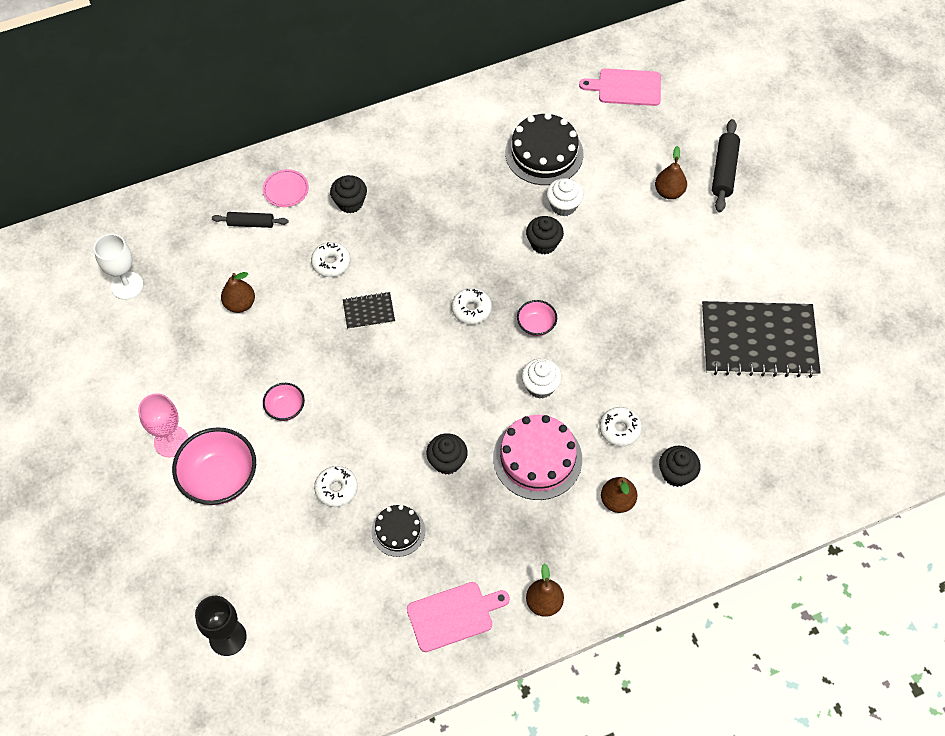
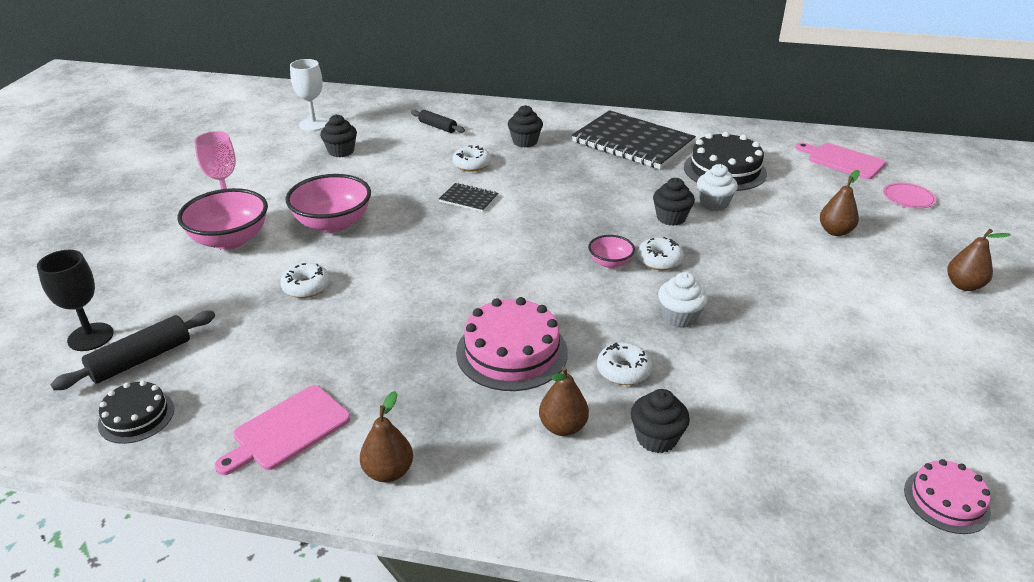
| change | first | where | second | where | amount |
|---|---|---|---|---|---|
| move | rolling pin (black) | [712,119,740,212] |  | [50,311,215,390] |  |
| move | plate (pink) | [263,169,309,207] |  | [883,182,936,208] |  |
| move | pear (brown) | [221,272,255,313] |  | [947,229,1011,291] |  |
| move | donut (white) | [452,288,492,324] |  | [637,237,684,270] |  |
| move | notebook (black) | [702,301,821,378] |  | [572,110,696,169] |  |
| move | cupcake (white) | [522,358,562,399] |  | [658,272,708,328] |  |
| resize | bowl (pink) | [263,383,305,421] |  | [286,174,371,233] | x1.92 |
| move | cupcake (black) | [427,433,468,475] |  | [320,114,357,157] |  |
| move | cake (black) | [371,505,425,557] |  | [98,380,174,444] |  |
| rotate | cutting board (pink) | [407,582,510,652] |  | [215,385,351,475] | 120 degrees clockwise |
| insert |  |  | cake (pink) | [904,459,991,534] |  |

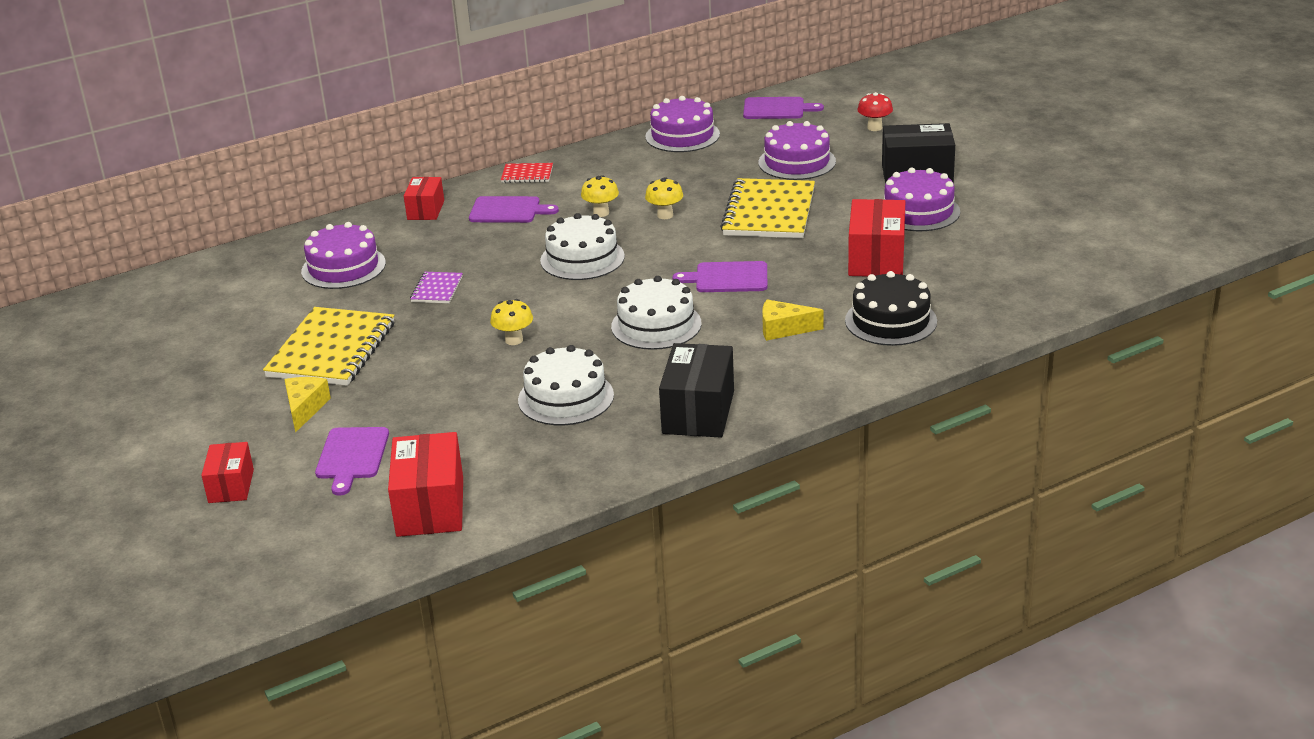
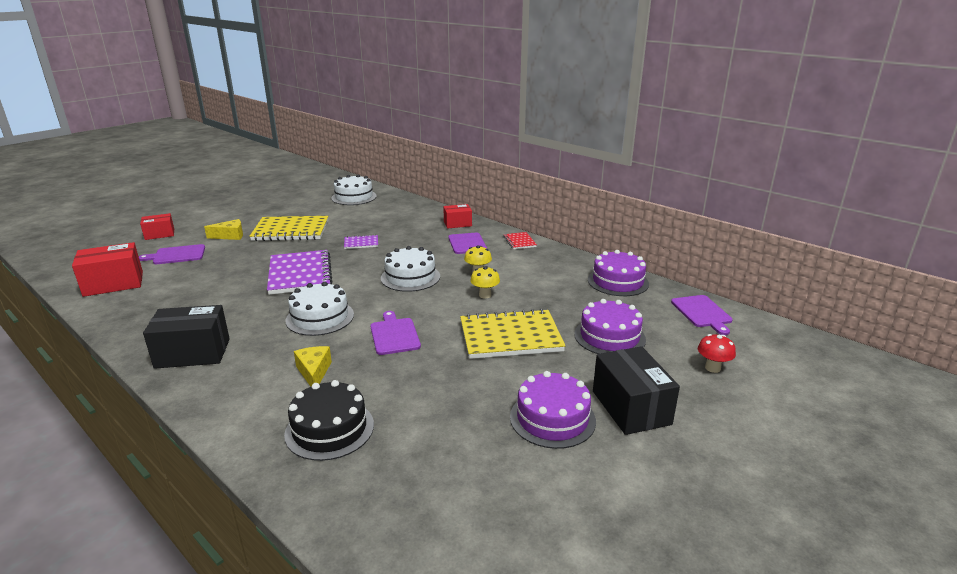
| change | first | where | second | where | amount |
|---|---|---|---|---|---|
| delete | box (red) | [848,199,905,277] |  |  |  |
| delete | cake (purple) | [301,222,386,289] |  |  |  |
| replace | mushroom (yellow) | [490,299,533,345] | notebook (purple) | [267,250,333,295] |  |
| move | cake (white) | [518,345,614,425] |  | [331,174,377,205] |  |

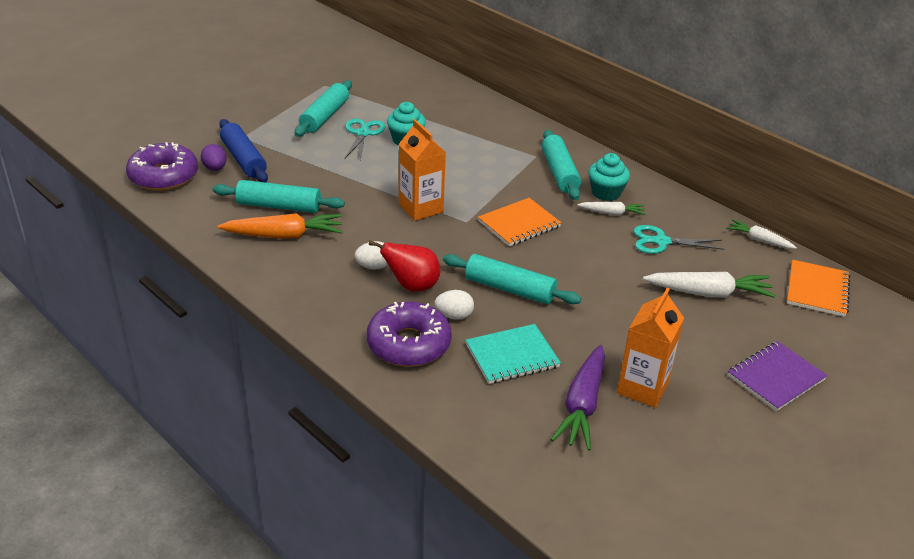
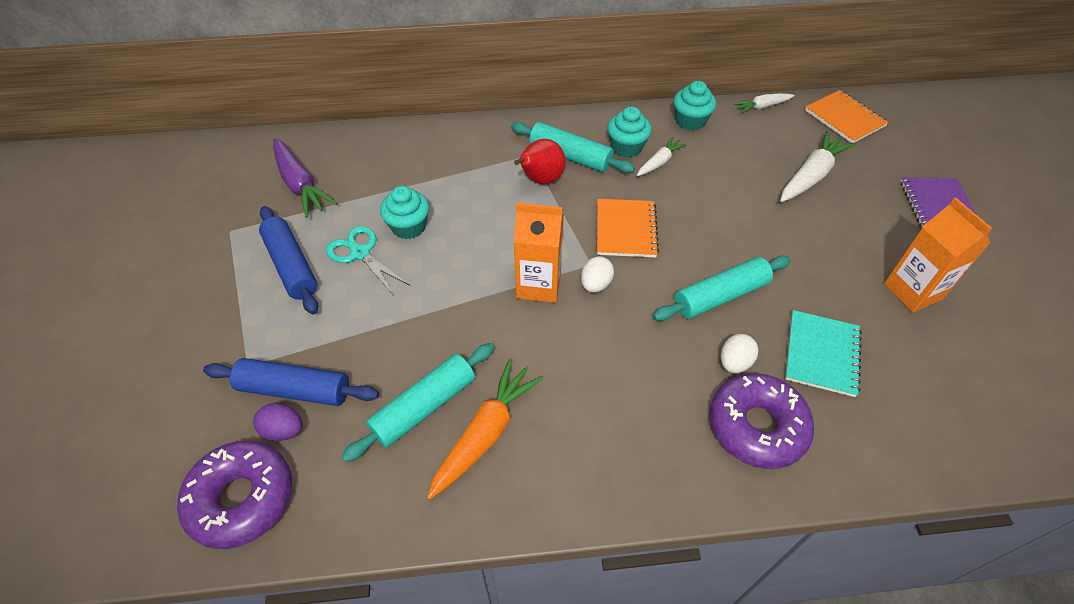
| change | first | where | second | where | amount |
|---|---|---|---|---|---|
| recolor | rolling pin (turquoise) | [295,80,352,137] | rolling pin (blue) | [259,206,319,315] |  |
| delete | scissors (turquoise) | [634,225,725,254] |  |  |  |
| move | egg (white) | [354,241,388,269] |  | [581,256,614,293] |  |
| move | pear (red) | [369,241,440,292] |  | [514,139,566,184] |  |
| move | carrot (purple) | [551,345,605,450] |  | [273,138,337,218] |  |
| insert |  |  | cupcake (turquoise) | [673,81,716,131] |  |

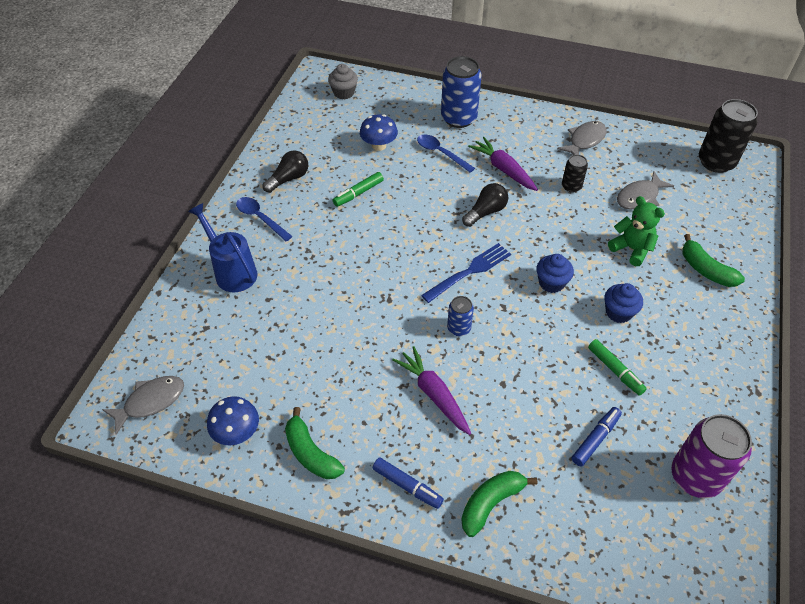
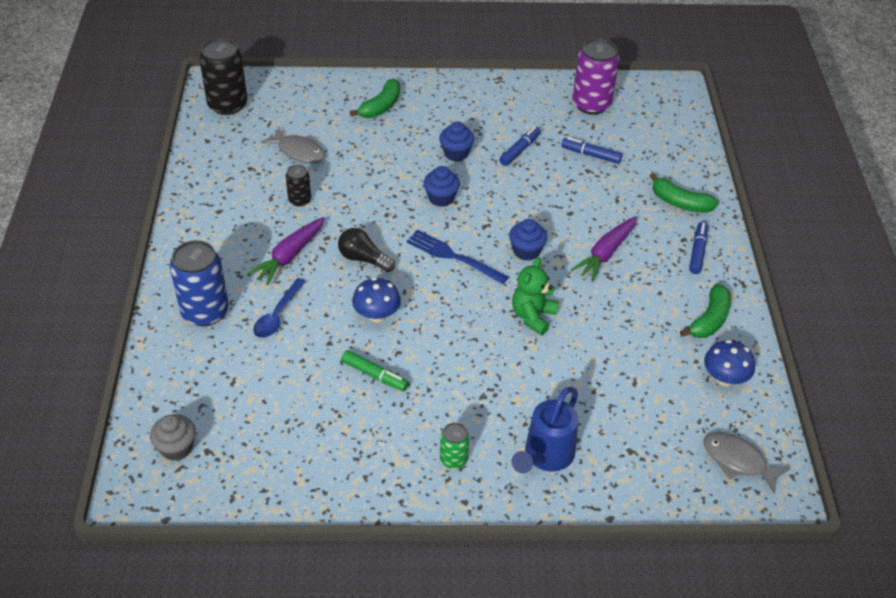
| change | first | where | second | where | amount |
|---|---|---|---|---|---|
| move | mushroom (blue) | [360,114,398,151] |  | [352,277,401,322] |  |
| delete | fish (grey) | [557,121,607,155] |  |  |  |
| delete | light bulb (black) | [263,151,308,193] |  |  |  |
| move | teddy bear (green) | [608,196,665,266] |  | [512,257,559,335] |  |
| replace | spoon (blue) | [236,197,293,242] | can (green) | [440,423,469,469] |  |
| replace | can (blue) | [447,296,474,336] | cupcake (blue) | [509,219,547,261] |  |
| recolor | marker (green) | [588,339,647,396] | marker (blue) | [499,126,541,166] |  |

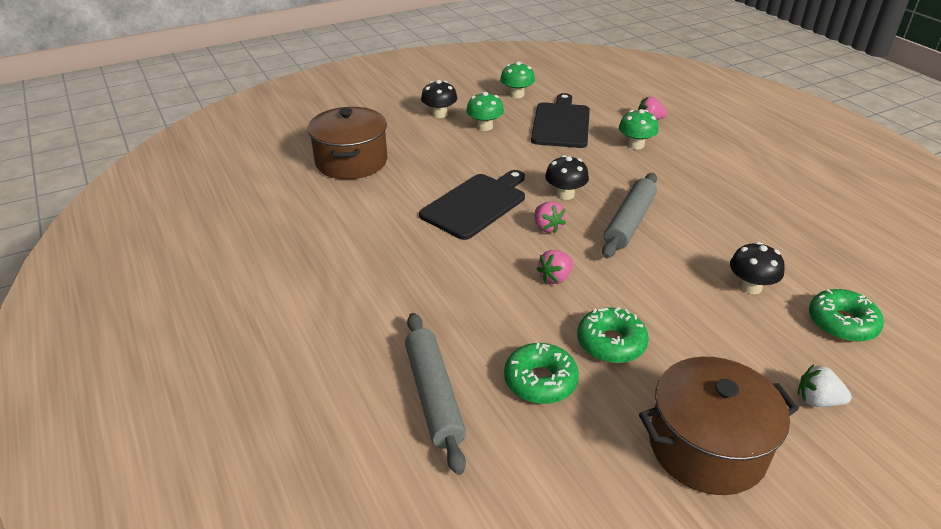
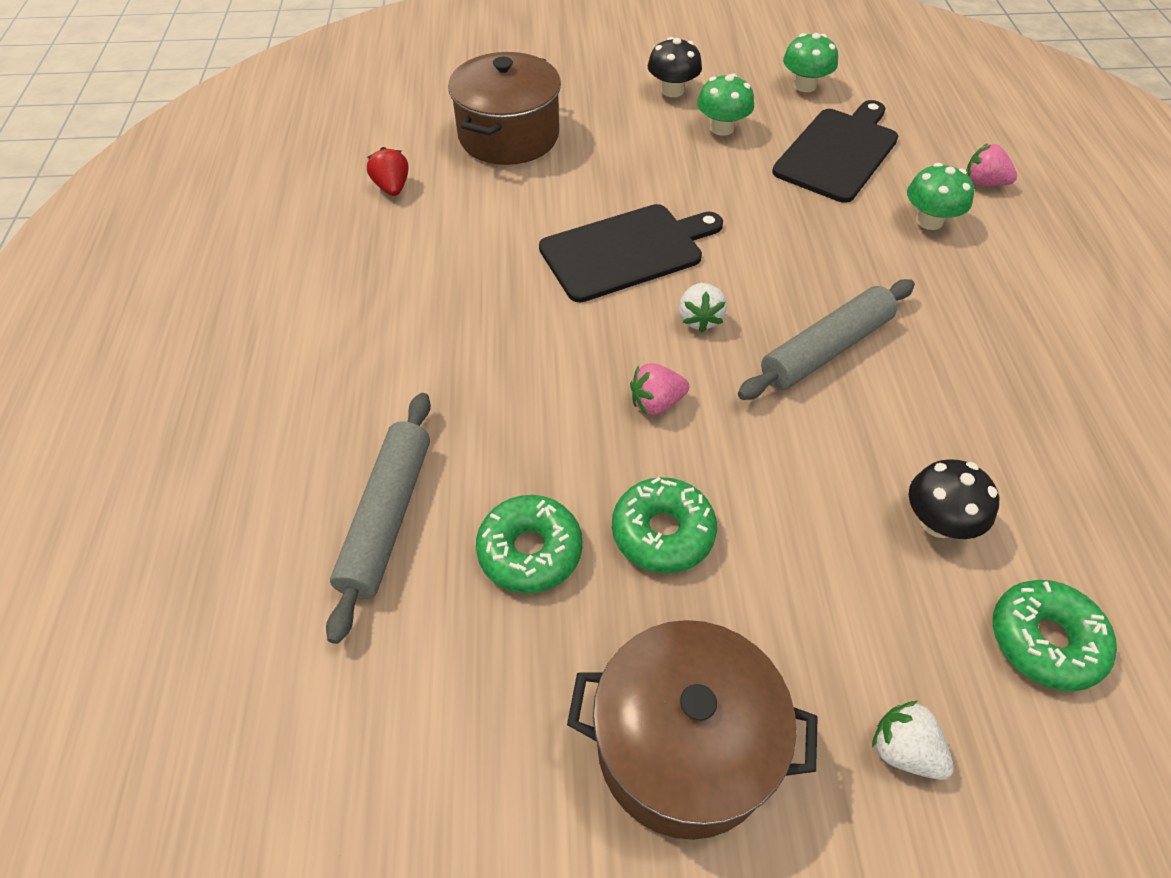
| change | first | where | second | where | amount |
|---|---|---|---|---|---|
| delete | mushroom (black) | [545,155,589,200] |  |  |  |
| recolor | strawberry (pink) | [535,202,566,233] | strawberry (white) | [679,283,727,332] |  |
| insert |  |  | strawberry (red) | [367,147,409,196] |  |

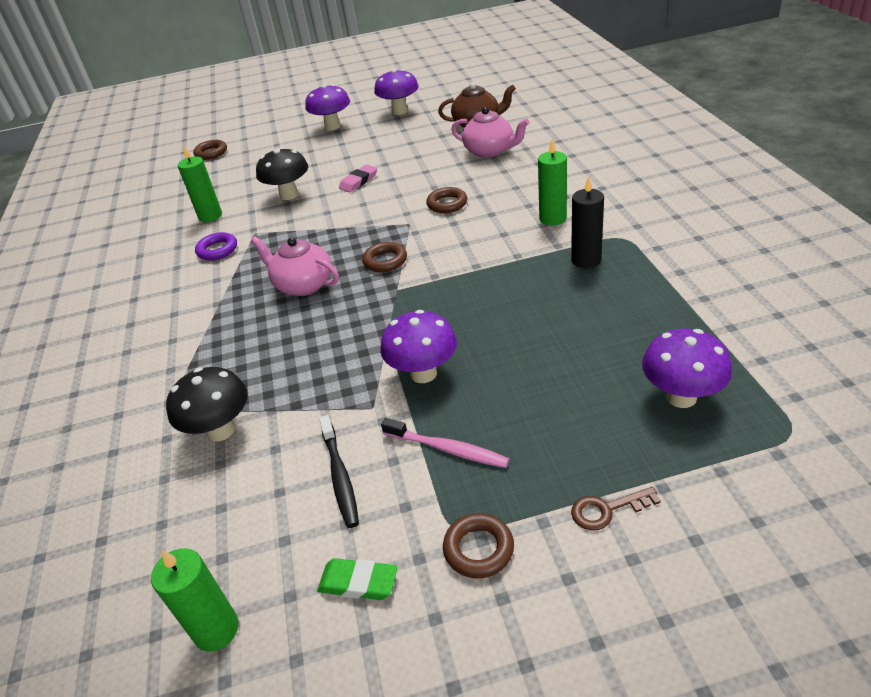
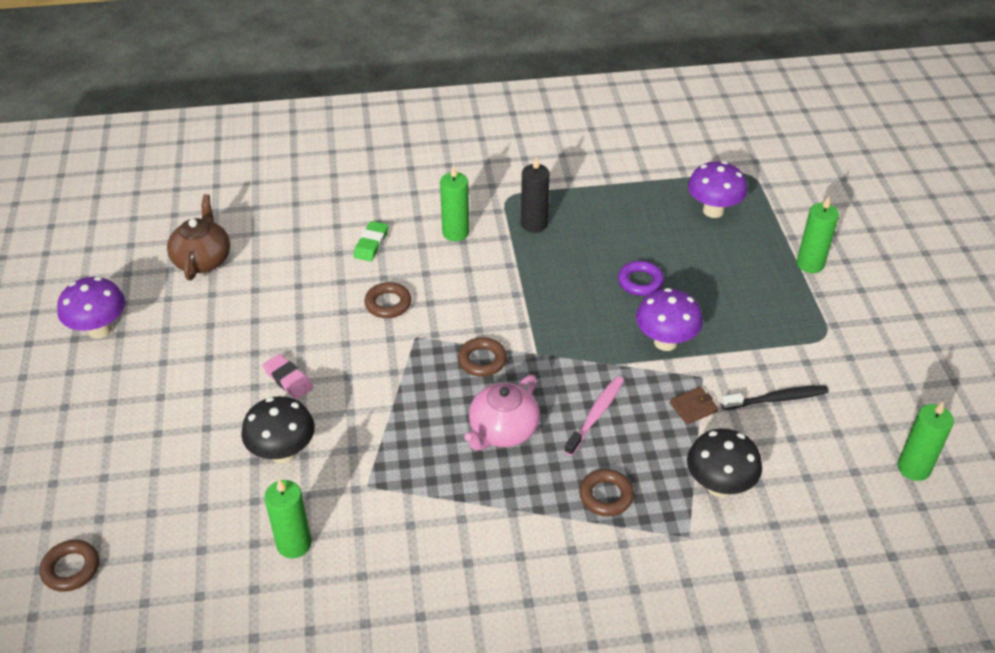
| change | first | where | second | where | amount |
|---|---|---|---|---|---|
| delete | mushroom (purple) | [305,84,350,130] |  |  |  |
| delete | teapot (pink) | [451,107,529,158] |  |  |  |
| move | ring (purple) | [195,232,237,261] |  | [618,261,664,296] |  |
| move | toothbrush (pink) | [381,418,509,468] |  | [564,376,624,456] |  |
| replace | key (brown) | [571,487,661,531] | candle (green) | [797,196,839,273] |  |
| move | ring (brown) | [443,513,514,579] |  | [579,469,634,516] |  |
| move | eraser (green) | [317,558,398,600] |  | [354,221,388,261] |  |
| insert |  |  | wallet (brown) | [670,387,718,425] |  |

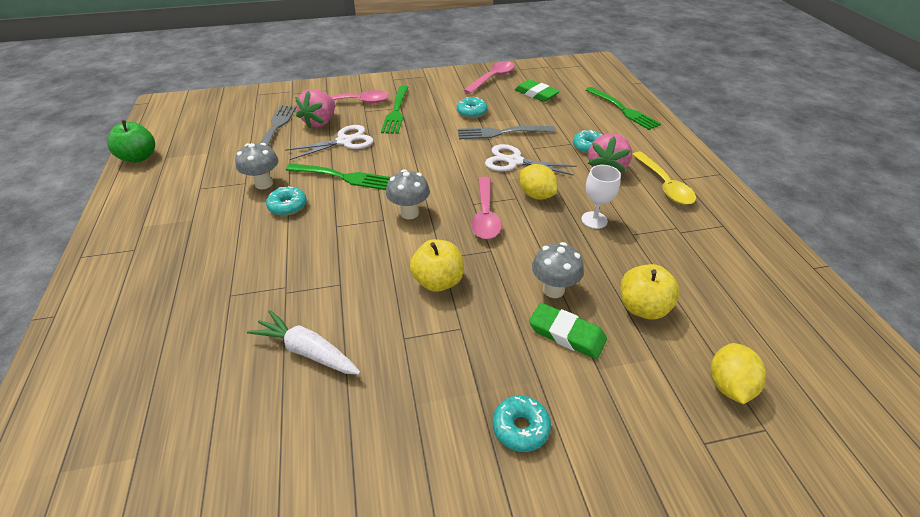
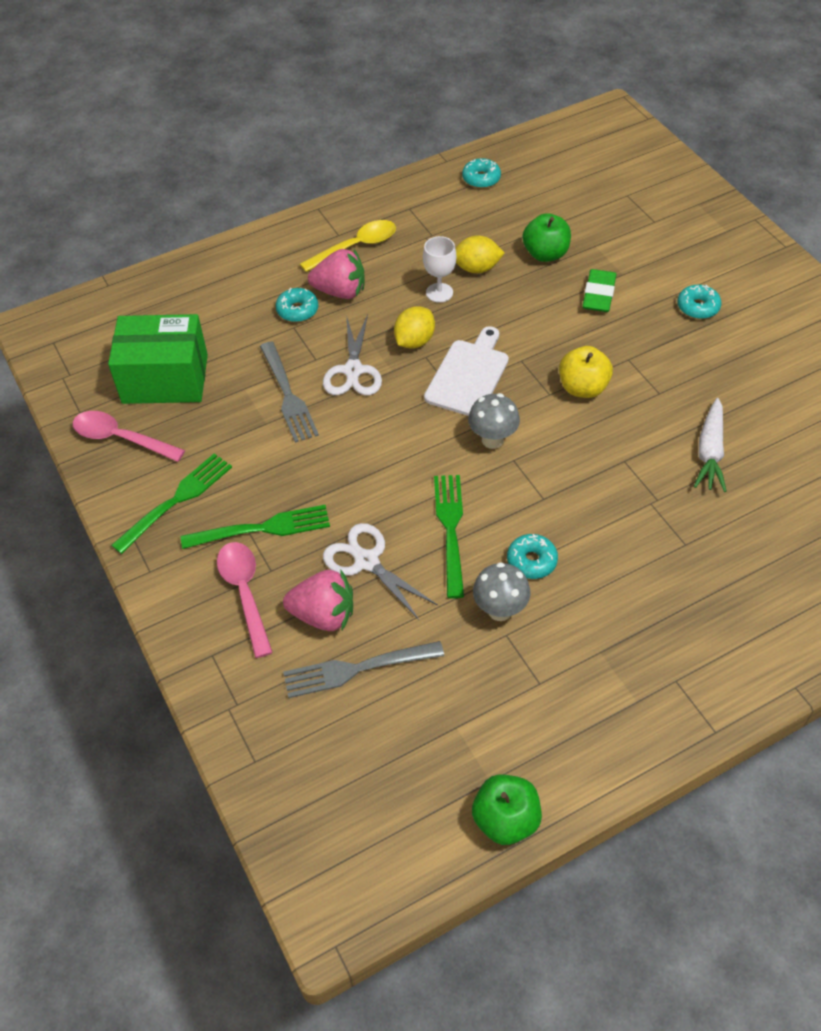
| change | first | where | second | where | amount |
|---|---|---|---|---|---|
| replace | eraser (green) | [514,79,560,102] | box (green) | [108,314,208,404] |  |
| move | fork (green) | [586,87,661,130] |  | [111,454,232,554] |  |
| move | donut (turquoise) | [457,97,488,118] |  | [462,158,501,188] |  |
| replace | spoon (pink) | [471,177,502,239] | cutting board (white) | [424,326,509,416] |  |
| delete | mushroom (grey) | [532,242,584,298] |  |  |  |
| recolor | apple (yellow) | [620,264,680,319] | apple (green) | [523,213,571,262] |  |
| move | lemon (yellow) | [711,343,767,404] |  | [455,236,505,273] |  |

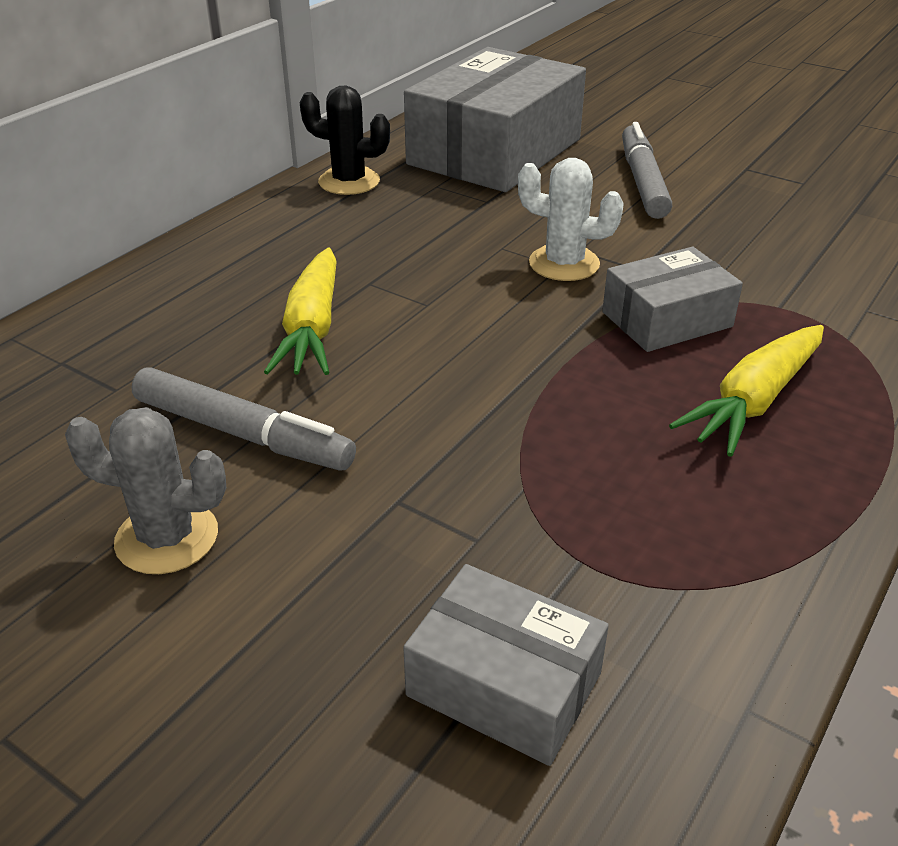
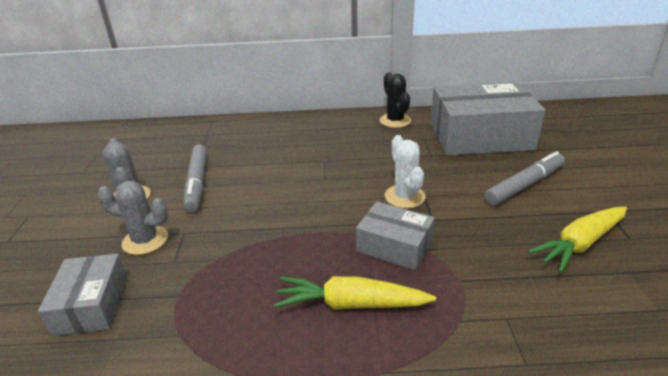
| change | first | where | second | where | amount |
|---|---|---|---|---|---|
| move | carrot (yellow) | [264,248,337,375] |  | [528,207,627,273] |  |
| insert |  |  | cactus (grey) | [98,181,168,255] |  |

